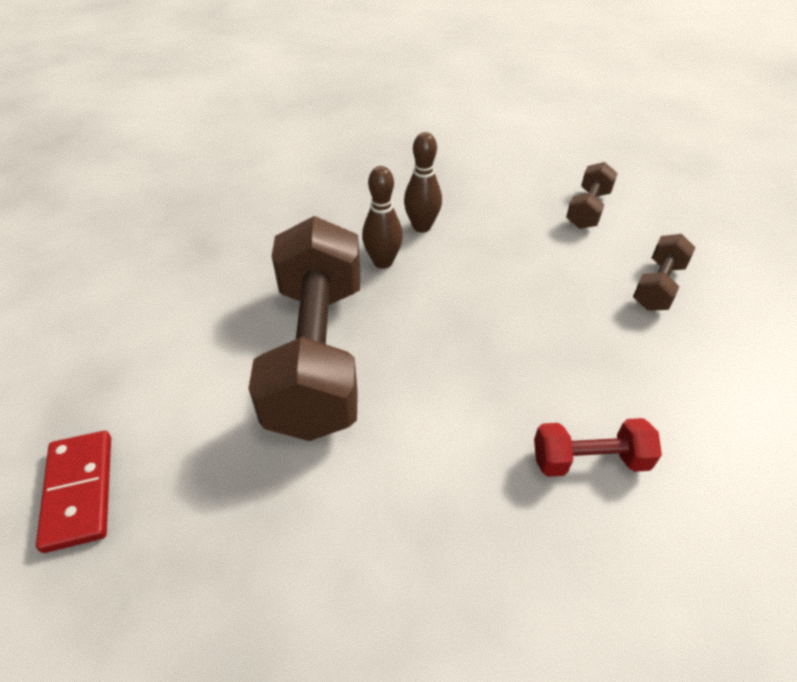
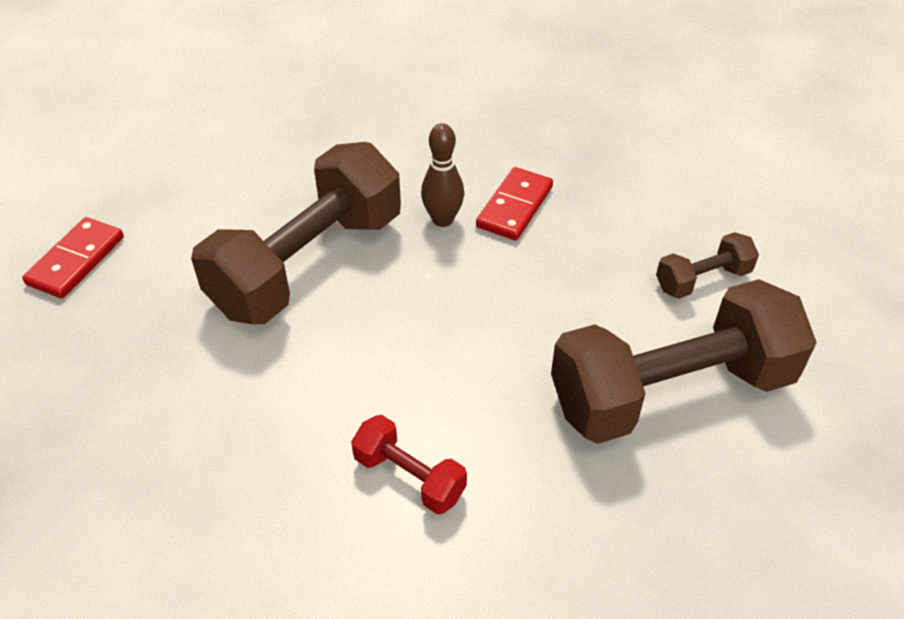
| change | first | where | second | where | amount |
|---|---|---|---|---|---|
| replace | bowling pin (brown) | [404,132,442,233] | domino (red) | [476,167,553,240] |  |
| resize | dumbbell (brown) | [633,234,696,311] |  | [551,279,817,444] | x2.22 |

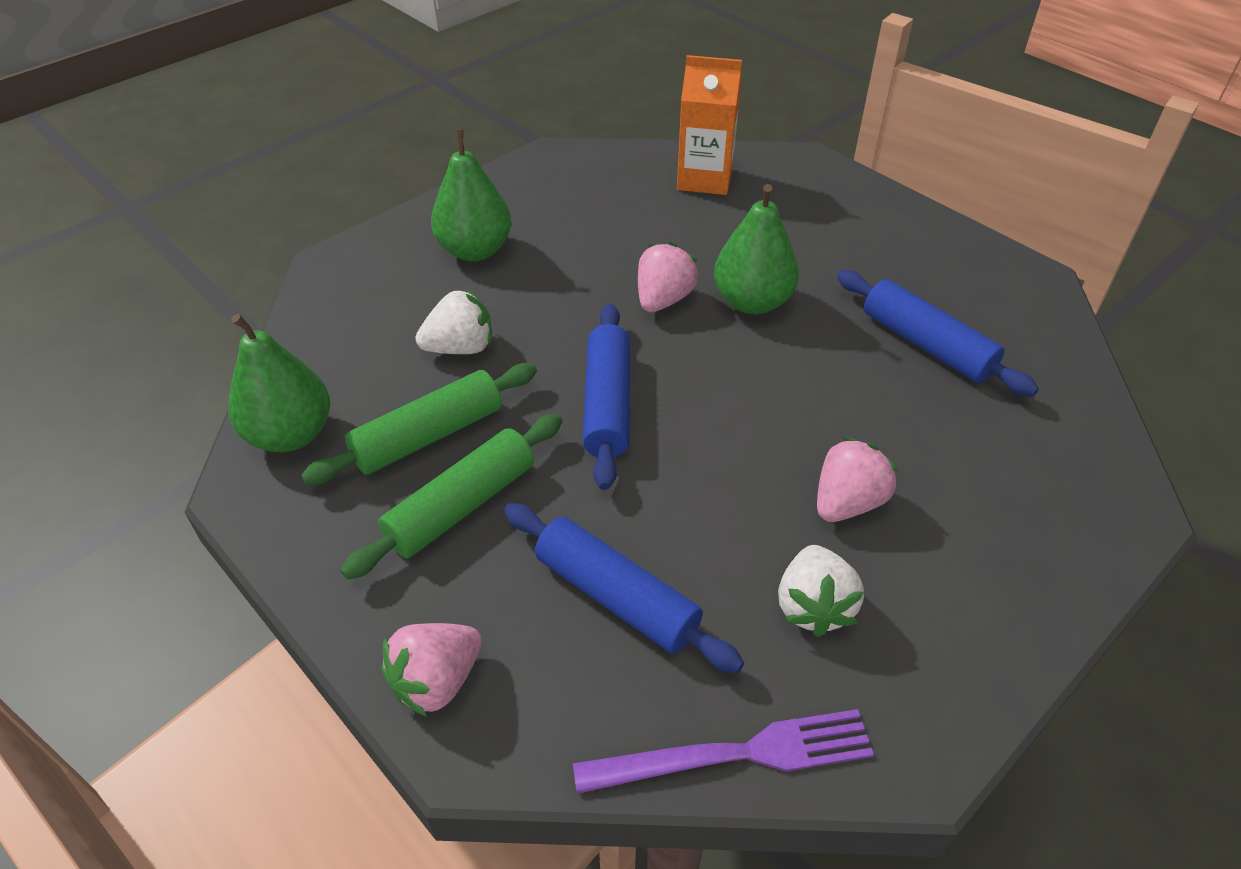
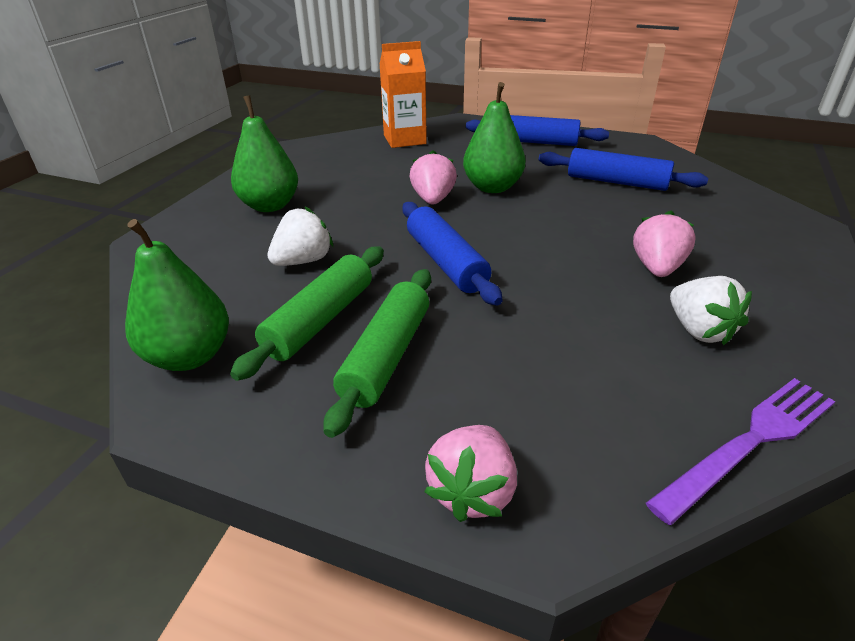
| change | first | where | second | where | amount |
|---|---|---|---|---|---|
| move | rolling pin (blue) | [504,503,744,673] |  | [466,115,609,146] |  |

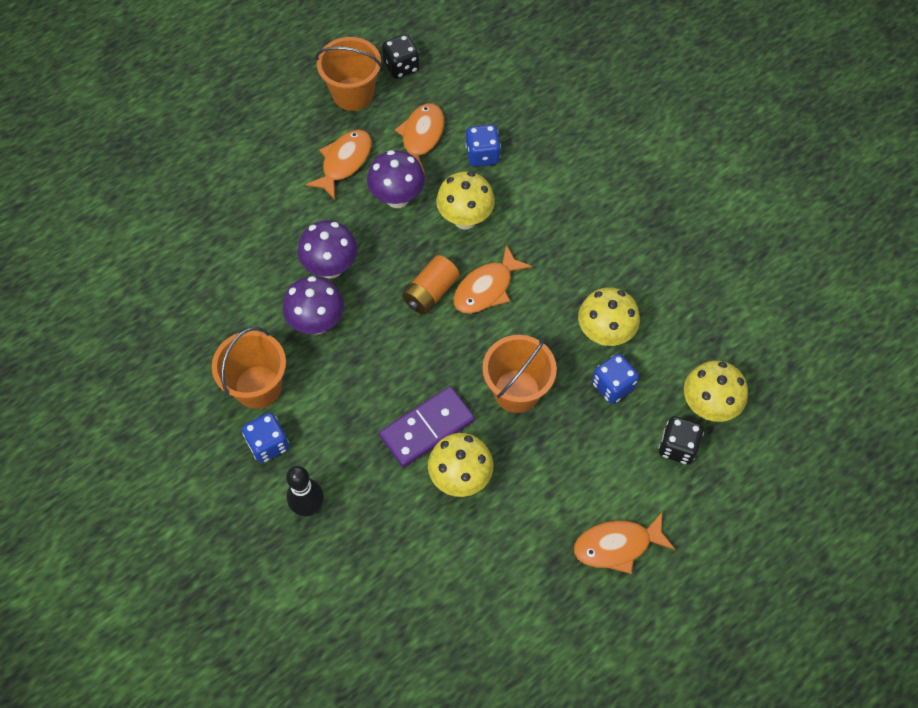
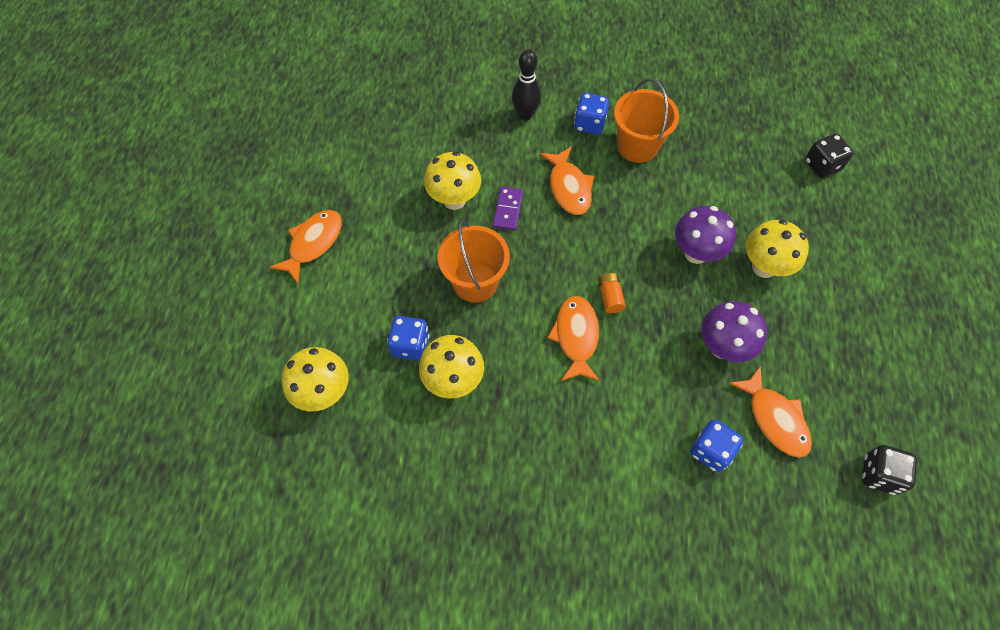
| change | first | where | second | where | amount |
|---|---|---|---|---|---|
| delete | bucket (orange) | [316,37,382,111] |  |  |  |
| move | fish (orange) | [305,130,371,200] |  | [540,146,594,215] |  |
| move | mushroom (yellow) | [436,172,495,230] |  | [746,220,809,278] |  |
| resize | battery (orange) | [402,255,459,315] |  | [598,273,626,313] | x0.65 |
| delete | mushroom (purple) | [283,276,344,334] |  |  |  |
| resize | domino (purple) | [379,386,475,467] |  | [493,187,523,231] | x0.61 |
| move | dice (black) | [659,416,704,465] |  | [805,134,854,178] |  |

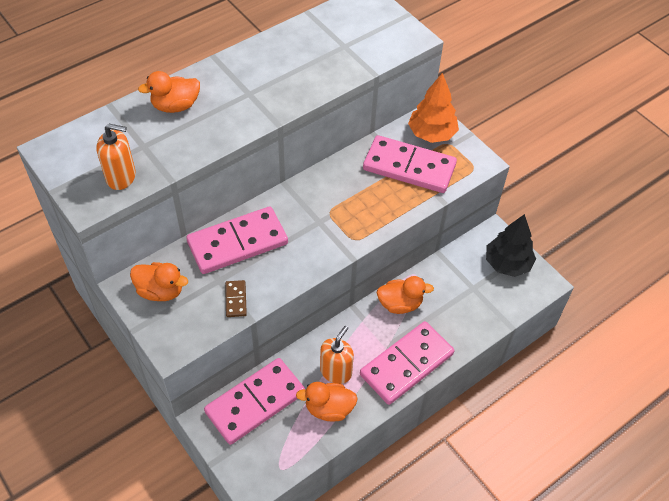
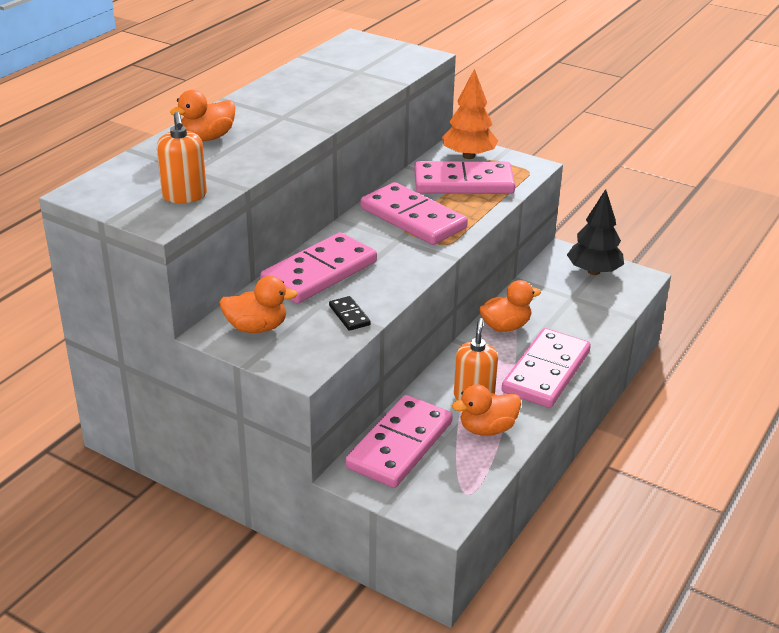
| change | first | where | second | where | amount |
|---|---|---|---|---|---|
| rotate | soap dispenser (orange) | [96,124,136,190] |  | [157,112,207,203] | 90 degrees clockwise |
| recolor | domino (brown) | [225,280,247,317] | domino (black) | [329,296,371,331] |  |
| insert |  |  | domino (pink) | [361,182,468,245] |  |

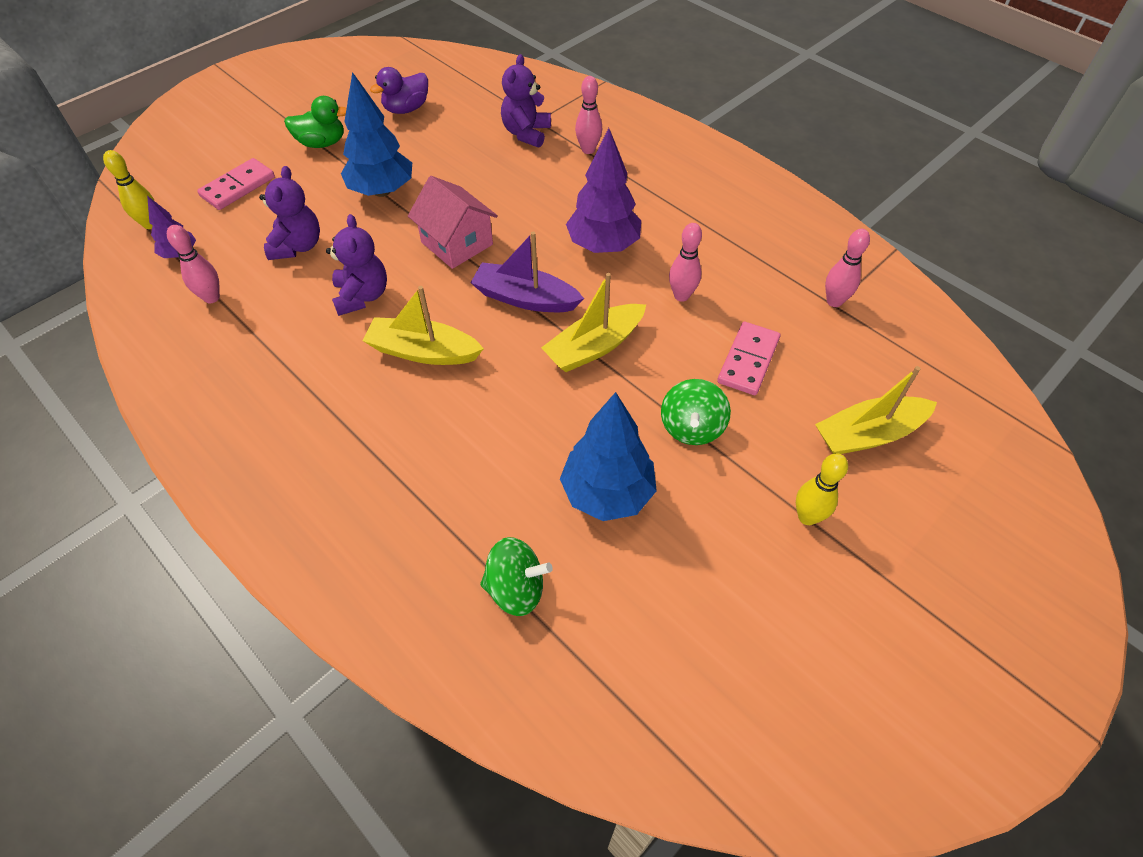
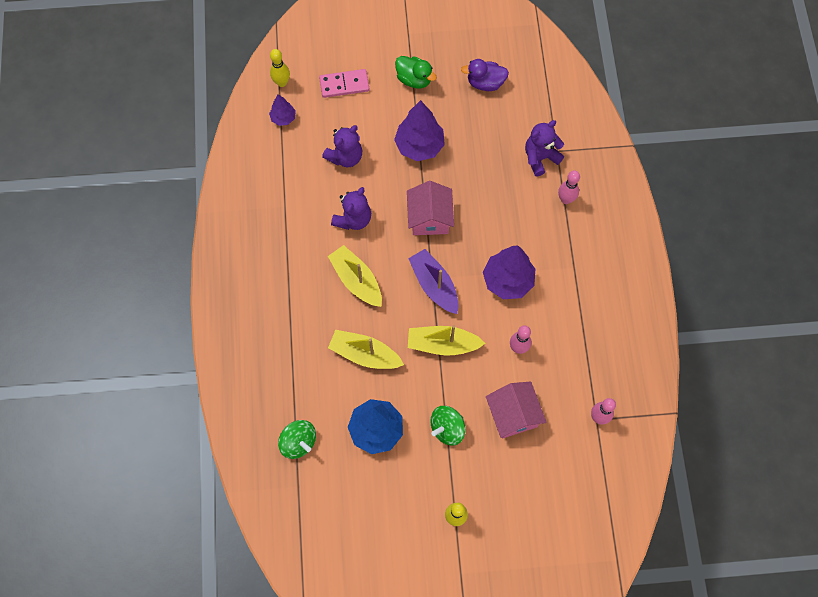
| change | first | where | second | where | amount |
|---|---|---|---|---|---|
| recolor | tree (blue) | [341,72,412,197] | tree (purple) | [394,100,445,161] |  |
| delete | bowling pin (pink) | [167,225,220,303] |  |  |  |
| replace | domino (pink) | [717,322,780,395] | house (pink) | [486,382,547,439] |  |
| move | boat (yellow) | [815,366,937,454] |  | [328,330,404,369] |  |

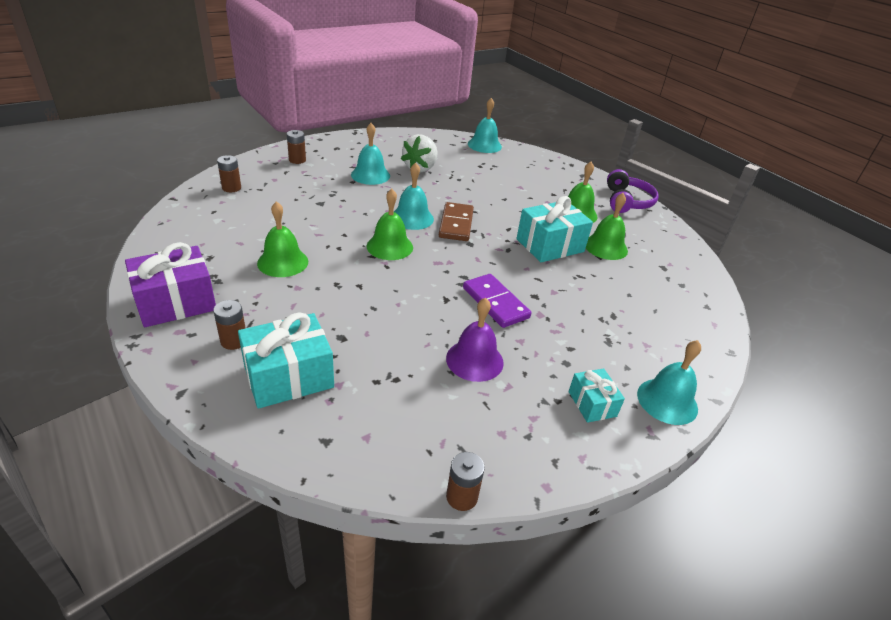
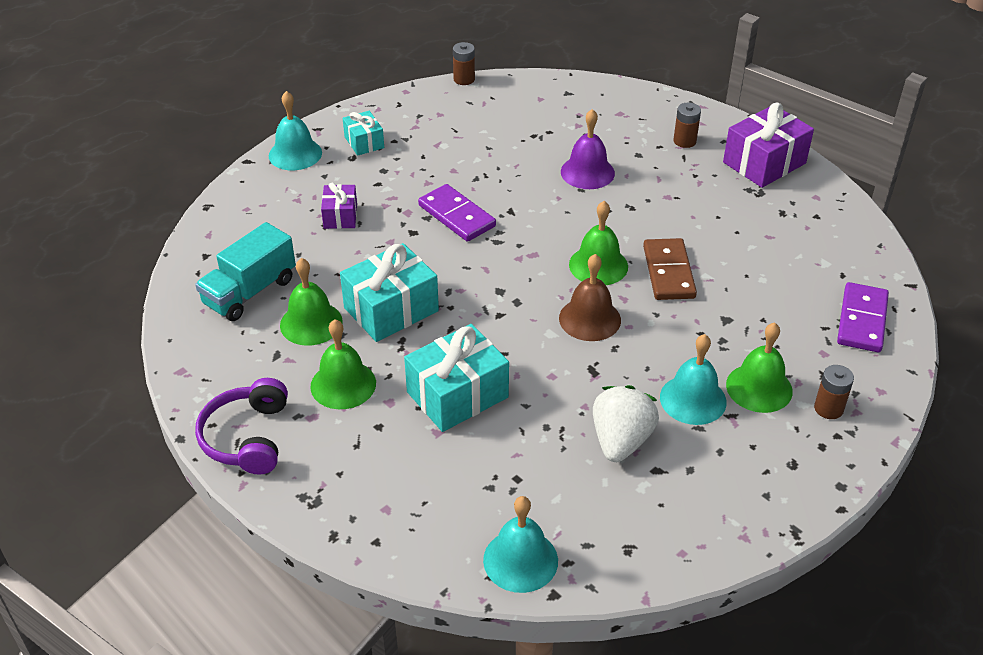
| change | first | where | second | where | amount |
|---|---|---|---|---|---|
| replace | battery (brown) | [217,155,241,192] | domino (purple) | [837,282,889,352] |  |
| recolor | bell (turquoise) | [394,163,434,230] | bell (brown) | [559,254,621,341] |  |
| move | bell (green) | [257,201,308,277] |  | [726,322,793,413] |  |
| move | domino (brown) | [439,202,474,241] |  | [643,238,697,300] |  |
| move | bell (purple) | [446,298,504,382] |  | [561,109,615,189] |  |
| move | gift (turquoise) | [238,313,334,409] |  | [404,324,509,432] |  |
| insert |  |  | gift (purple) | [321,183,357,229] |  |
| insert |  |  | truck (turquoise) | [195,222,296,321] |  |

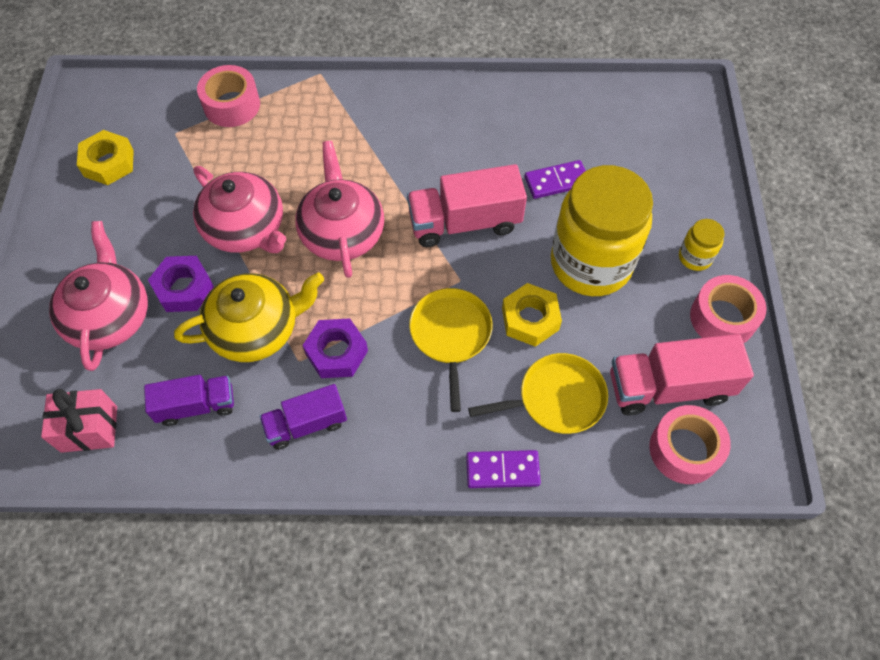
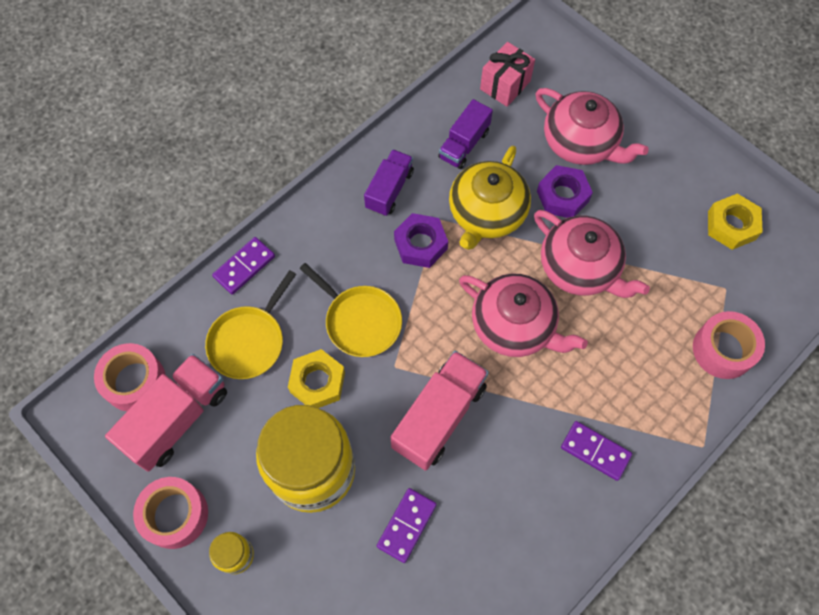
| change | first | where | second | where | amount |
|---|---|---|---|---|---|
| rotate | teapot (pink) | [193,166,286,253] |  | [534,210,650,298] | 135 degrees counterclockwise |
| insert |  |  | domino (purple) | [561,421,632,481] |  |

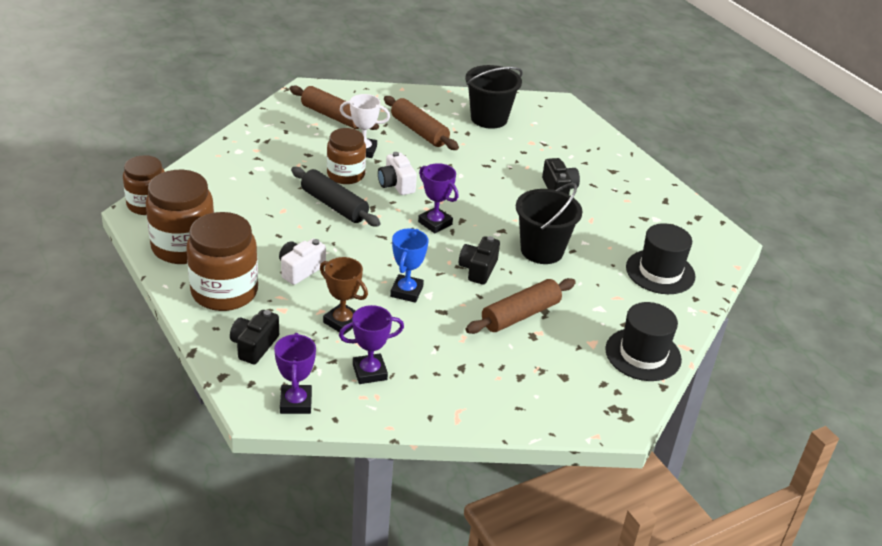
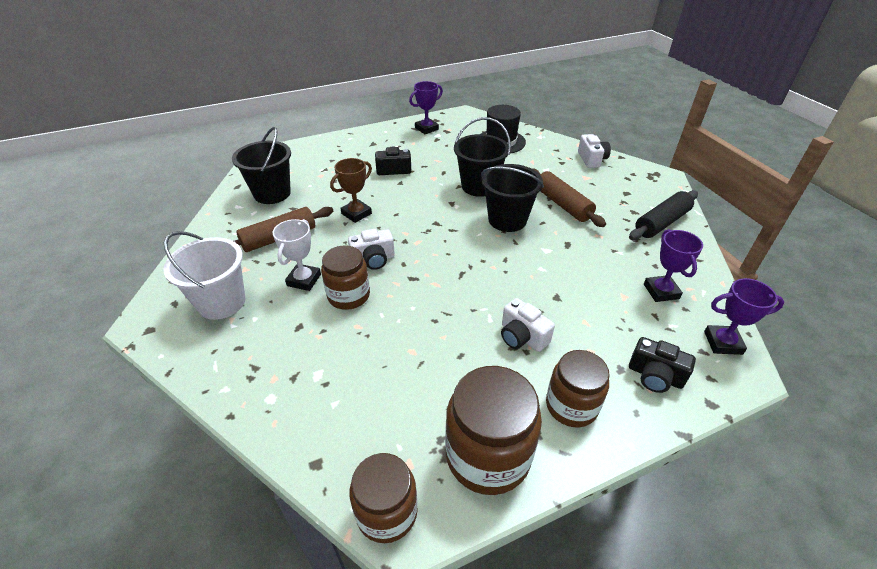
| change | first | where | second | where | amount |
|---|---|---|---|---|---|
| replace | rolling pin (brown) | [289,85,379,130] | bucket (white) | [164,231,245,320] |  |
| move | trophy (purple) | [418,163,459,233] |  | [409,81,443,134] |  |
| move | rolling pin (black) | [291,167,381,227] |  | [629,190,698,240] |  |
| resize | jar (brown) | [186,212,258,311] |  | [546,350,610,427] | x0.66 |
| delete | trophy (blue) | [390,229,429,303] |  |  |  |
| replace | camera (black) | [459,236,500,285] | bucket (black) | [481,164,544,232] |  |
| move | trophy (brown) | [320,257,368,335] |  | [330,158,372,223] |  |
| replace | hat (black) | [605,302,682,381] | camera (white) | [578,134,611,168] |  |

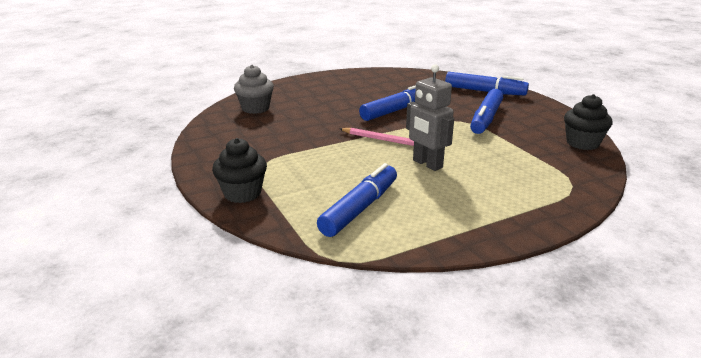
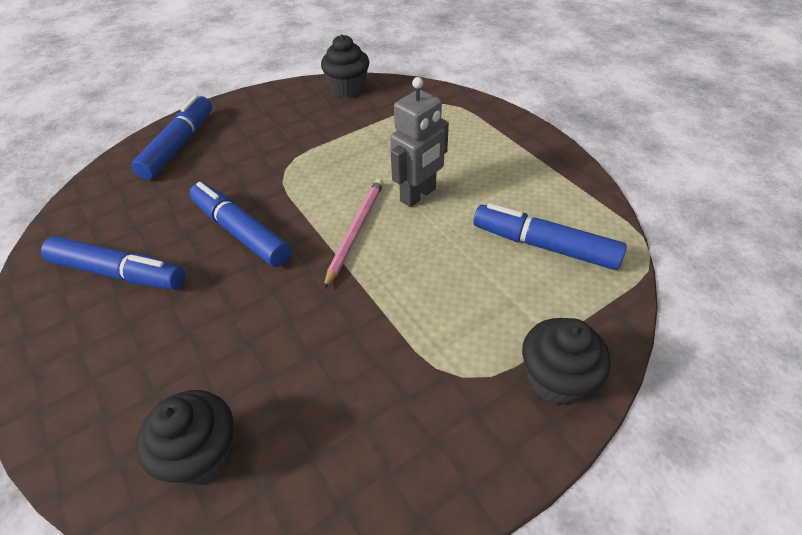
| change | first | where | second | where | amount |
|---|---|---|---|---|---|
| recolor | cupcake (grey) | [234,65,274,114] | cupcake (black) | [136,390,233,485] |  |
| move | marker (blue) | [470,89,503,134] |  | [41,236,185,290] |  |

